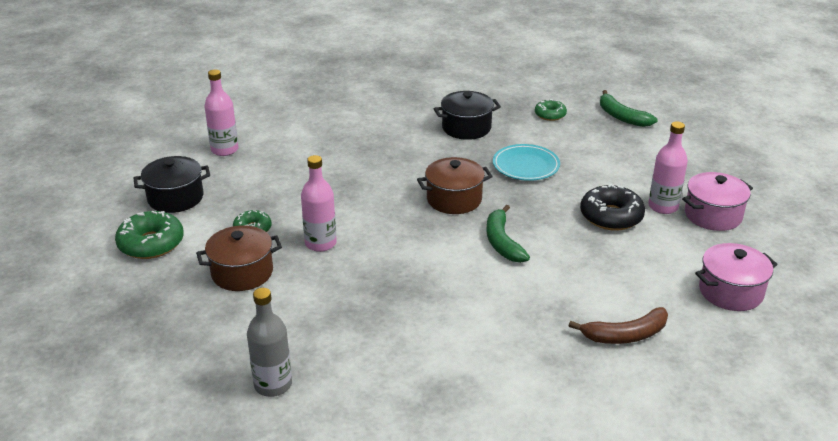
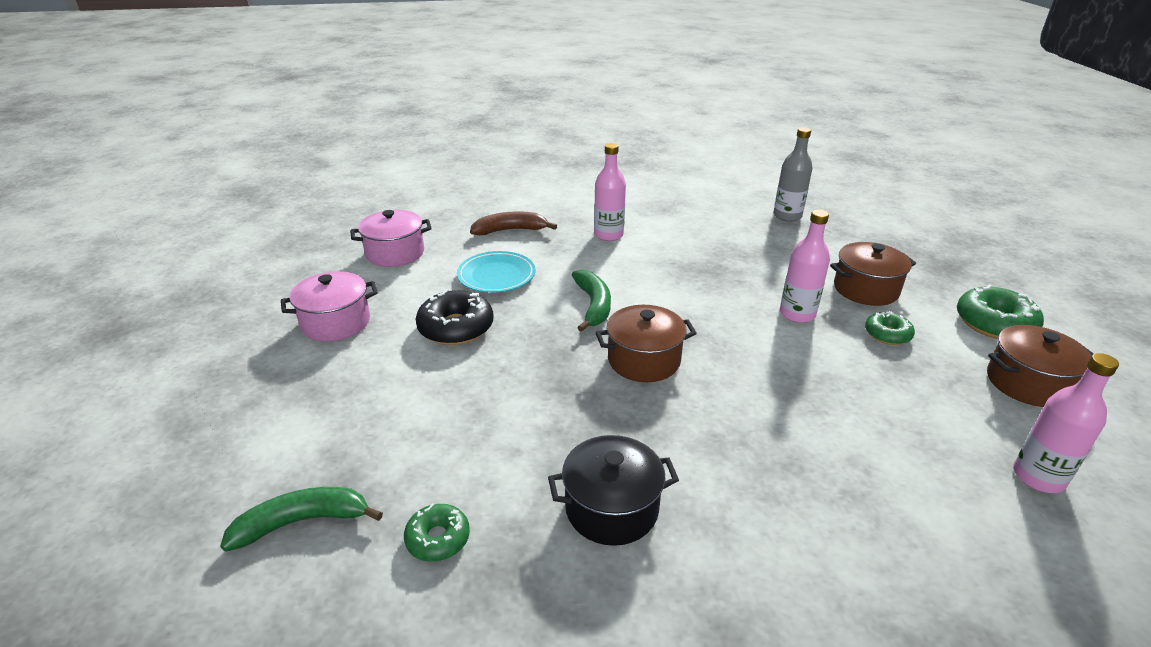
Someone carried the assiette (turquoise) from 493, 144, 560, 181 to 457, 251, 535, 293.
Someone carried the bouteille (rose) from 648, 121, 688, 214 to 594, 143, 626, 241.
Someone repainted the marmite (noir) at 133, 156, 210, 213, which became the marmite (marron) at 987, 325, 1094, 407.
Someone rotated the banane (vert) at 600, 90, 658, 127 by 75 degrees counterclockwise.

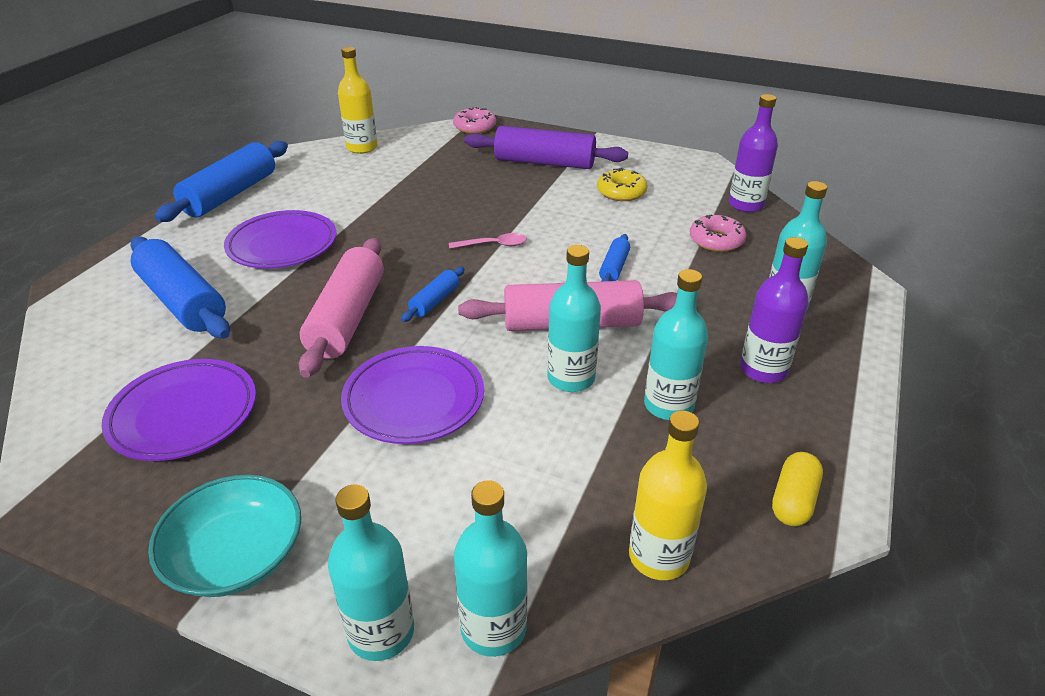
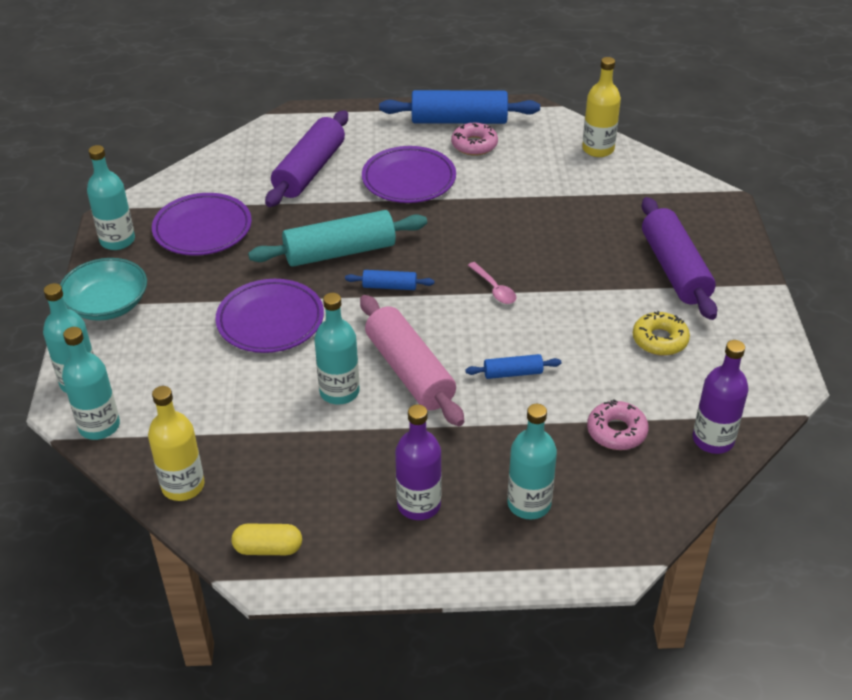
Someone carried the beignet (rose) from 453, 107, 496, 134 to 451, 123, 498, 156.
Someone carried the bouteille (turquoise) from 644, 269, 708, 420 to 87, 145, 135, 250.
Someone repainted the rouleau à pâtisserie (bleu) at 130, 236, 230, 338, which became the rouleau à pâtisserie (violet) at 265, 110, 348, 207.
Someone repainted the rouleau à pâtisserie (rose) at 299, 238, 384, 378, which became the rouleau à pâtisserie (turquoise) at 248, 210, 427, 267.

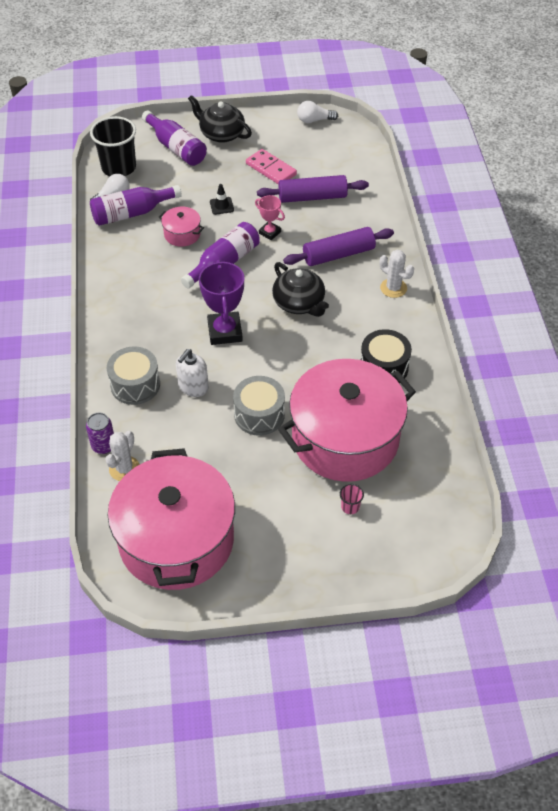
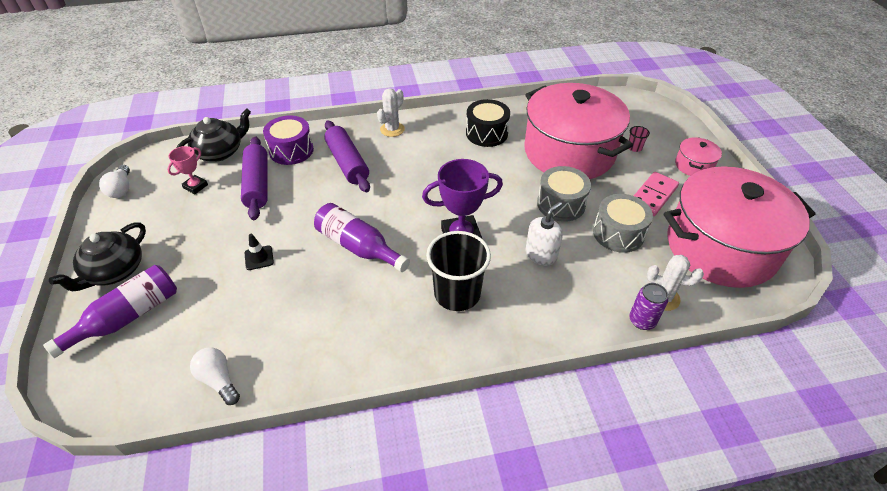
Someone took away the bouteille (violet) at 90, 185, 182, 226.
Someone put down the tambour (violet) at 263, 116, 314, 165.
Someone carried the gobelet (noir) from 90, 116, 136, 176 to 426, 231, 491, 311.
Someone carried the tambour (gris) from 107, 346, 160, 405 to 593, 194, 653, 253.
Someone carried the marmite (rose) from 159, 207, 204, 247 to 675, 137, 722, 176.
Someone carried the domino (rose) from 246, 149, 297, 184 to 634, 172, 679, 216.
Someone carried the trophée (rose) from 255, 195, 285, 240 to 167, 146, 208, 194.
Someone carried the théière (noir) from 272, 262, 329, 317 to 176, 109, 251, 162.
Someone rotated the distributeur de savon (blanc) at 176, 349, 209, 397 by 75 degrees counterclockwise.

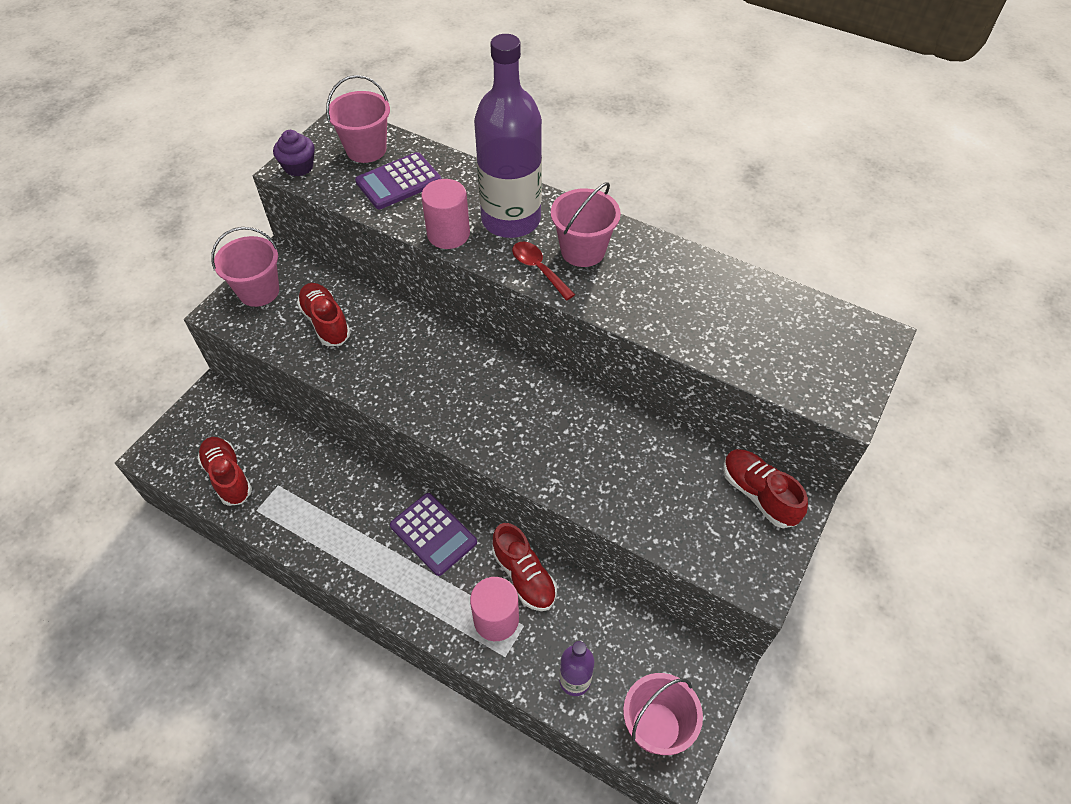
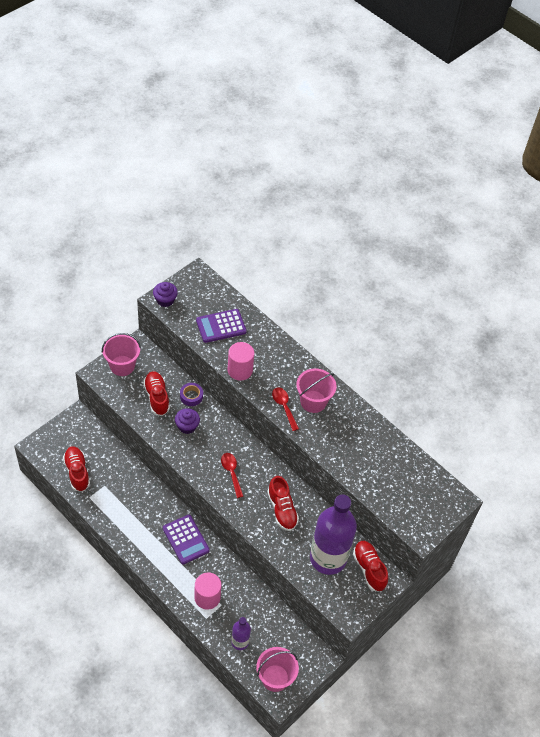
Someone took away the seau (rose) at 326, 75, 390, 163.
Someone put down the muffin (violet) at 175, 408, 200, 434.
Someone put down the ruban adhésif (violet) at 180, 383, 203, 406.
Someone put down the cuillère (rouge) at 221, 453, 243, 498.
Someone carried the bouteille (violet) from 474, 34, 542, 238 to 310, 495, 357, 575.
Someone carried the chaussure (rouge) from 492, 523, 557, 611 to 267, 476, 299, 531.

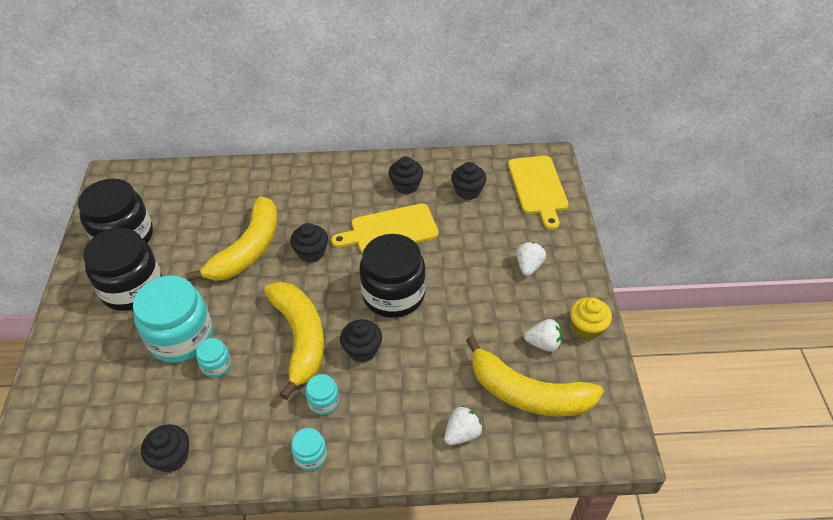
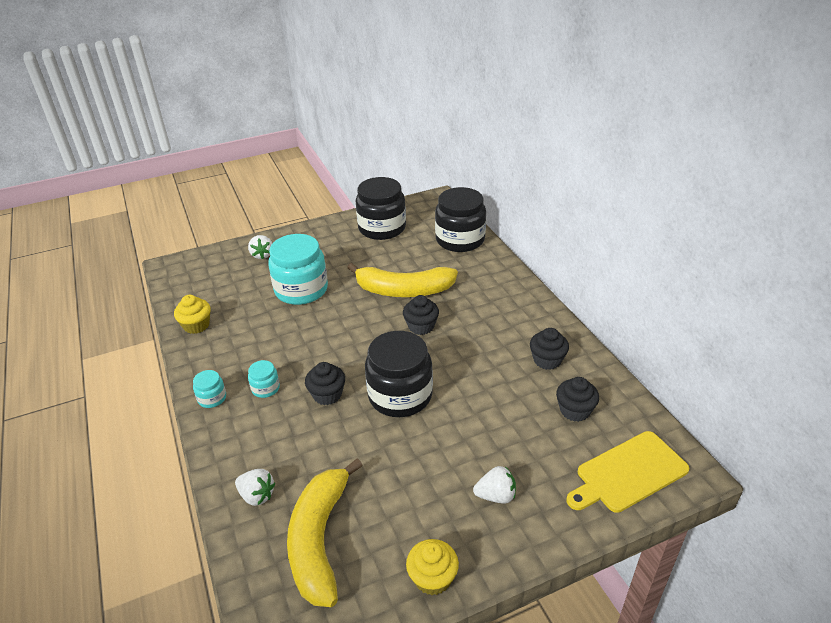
Someone took away the bocal (turquoise) at 196, 338, 231, 378.
Someone took away the banane (jaune) at 264, 282, 324, 400.
Someone took away the planche à découper (jaune) at 331, 203, 439, 253.
Someone carried the bocal (noir) from 83, 228, 162, 311 to 435, 187, 486, 252.
Someone carried the fraise (blanc) from 524, 319, 563, 352 to 248, 235, 272, 259.
Someone repainted the muffin (noir) at 141, 424, 189, 473, which became the muffin (jaune) at 174, 295, 211, 334.

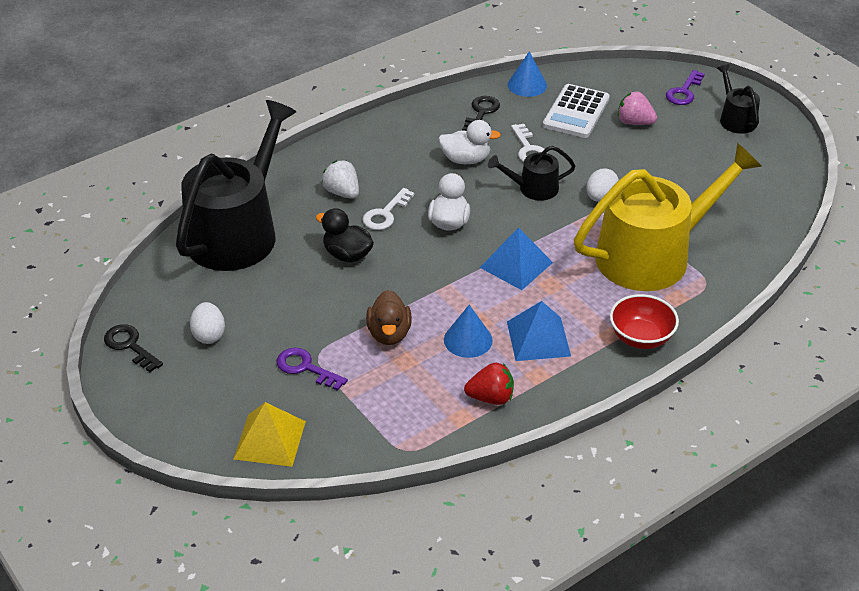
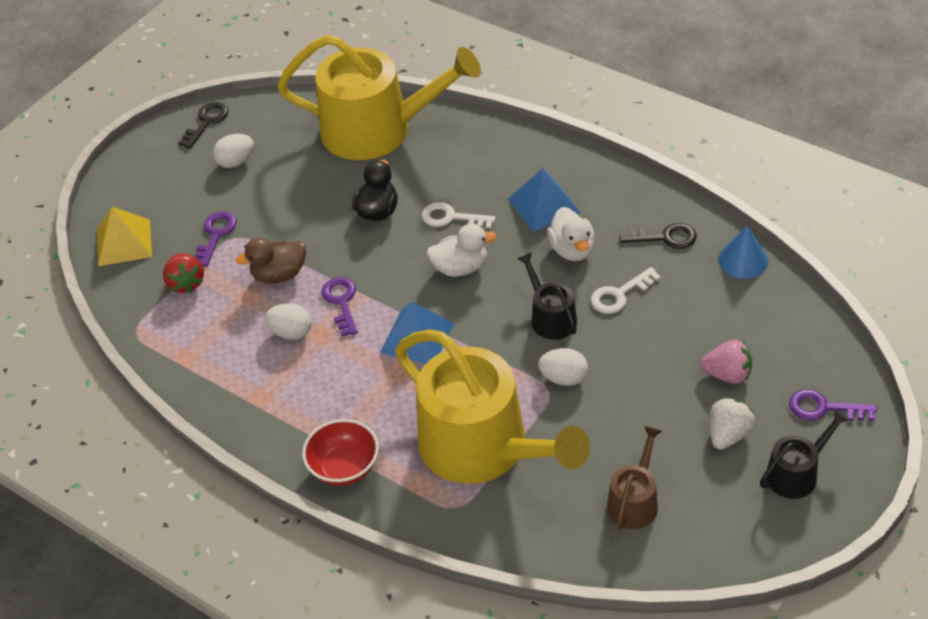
Someone took away the calculatrice (blanc) at 543, 84, 610, 138.
Someone put down the clé (violet) at 321, 277, 358, 336.
Someone put down the arrosoir (marron) at 607, 426, 662, 530.
Someone carried the fraise (blanc) from 322, 160, 359, 199 to 710, 398, 755, 450.
Someone carried the fraise (rouge) from 464, 362, 514, 405 to 163, 254, 204, 293.
Someone carried the pyramide (bleu) from 507, 301, 571, 361 to 508, 168, 581, 232.
Someone swapped the cône (bleu) at 444, 305, 493, 358 for the œuf (blanc) at 265, 303, 312, 340.
Someone repainted the arrosoir (noir) at 176, 100, 296, 271, which became the arrosoir (jaune) at 277, 35, 481, 160.
Someone rotated the fraise (rose) at 618, 91, 657, 125 by 90 degrees clockwise.

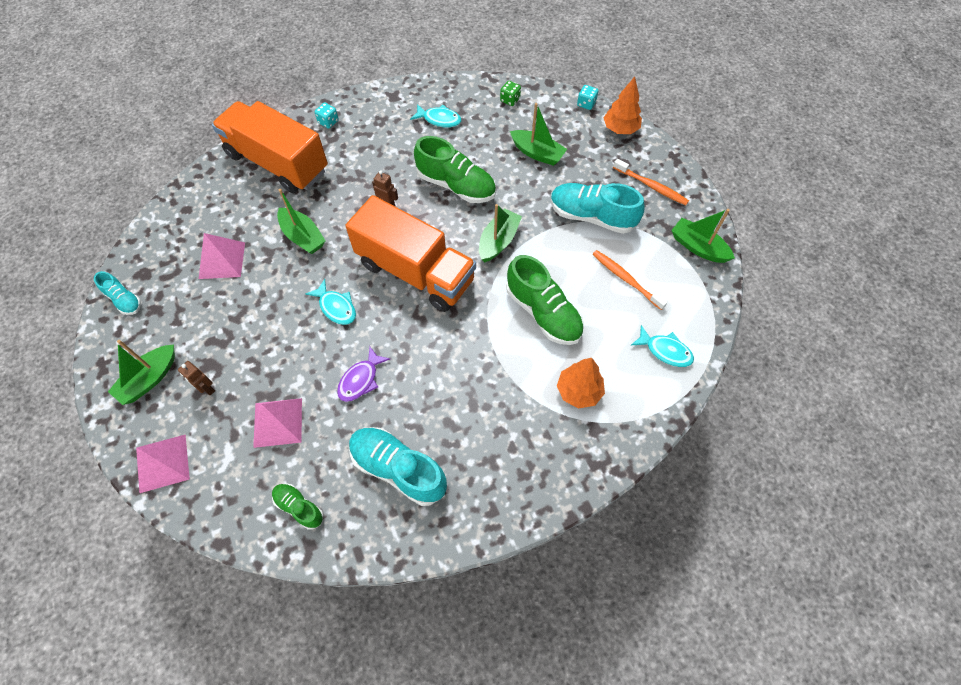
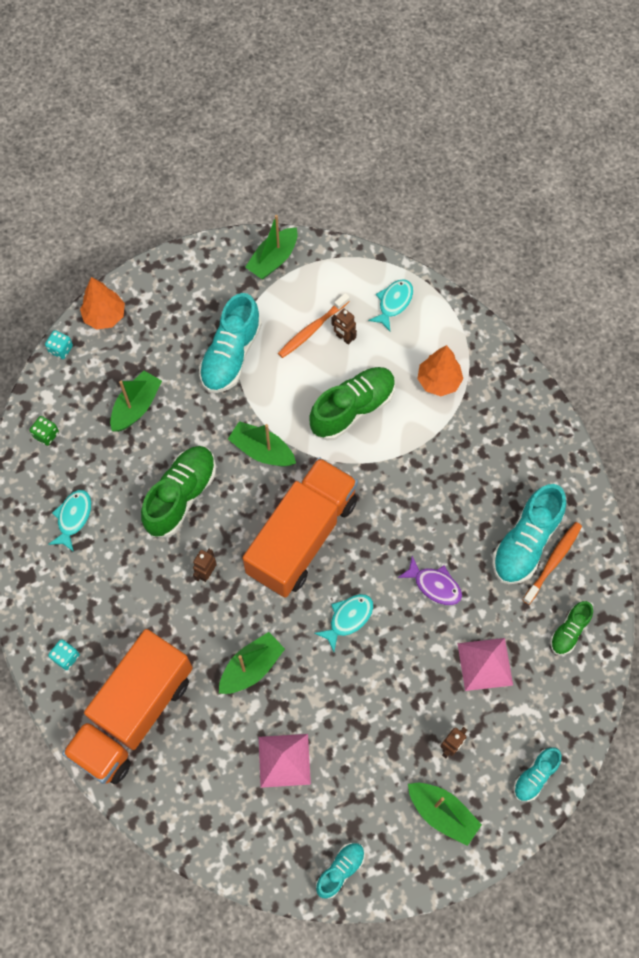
Someone put down the robot (marron) at 331, 308, 357, 345.
Someone carried the brosse à dents (orange) from 613, 159, 689, 205 to 523, 522, 582, 605.
Someone swapped the pyramide (rose) at 136, 434, 190, 493 for the chaussure (turquoise) at 514, 747, 562, 802.

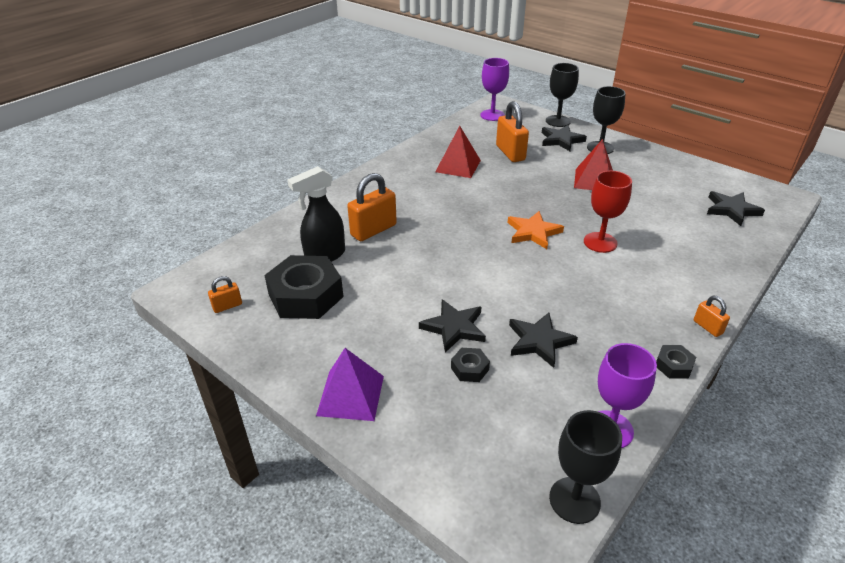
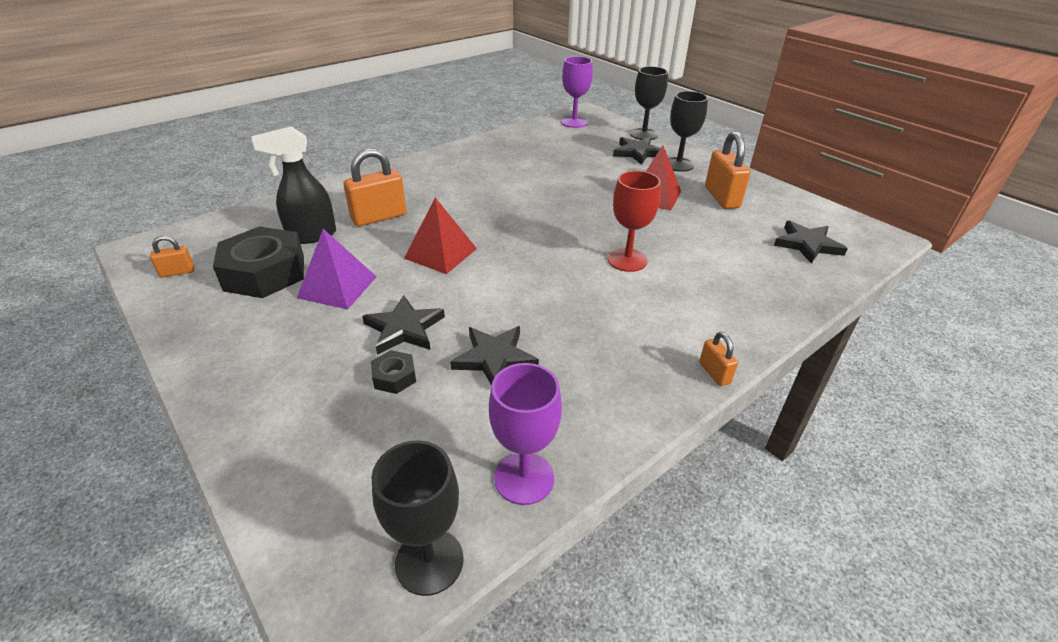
Someone took away the étoile (orange) at 508, 211, 564, 249.
Someone took away the écrou (noir) at 656, 345, 696, 379.
Someone carried the pyramide (violet) from 316, 348, 384, 421 to 297, 229, 377, 309.
Someone carried the pyramide (rouge) from 435, 126, 481, 178 to 404, 198, 477, 274.
Someone carried the cadenas (orange) from 496, 101, 529, 162 to 705, 131, 751, 209.

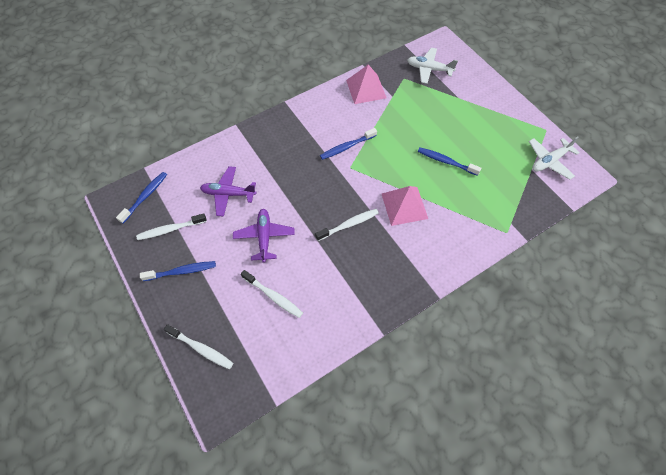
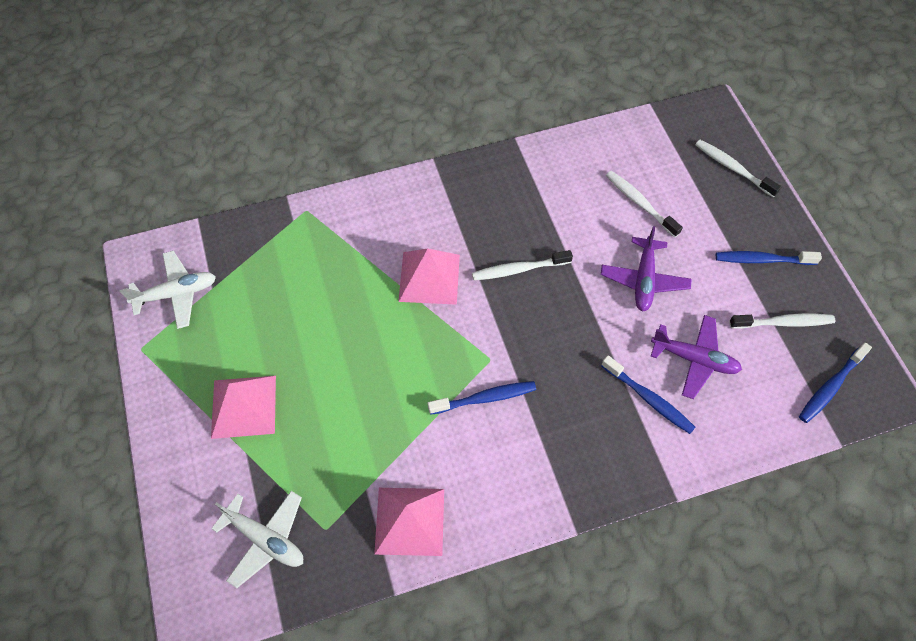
Someone put down the pyramide (rose) at 211, 376, 276, 439.
Someone carried the brosse à dents (bleu) from 418, 147, 481, 176 to 601, 355, 696, 434.

